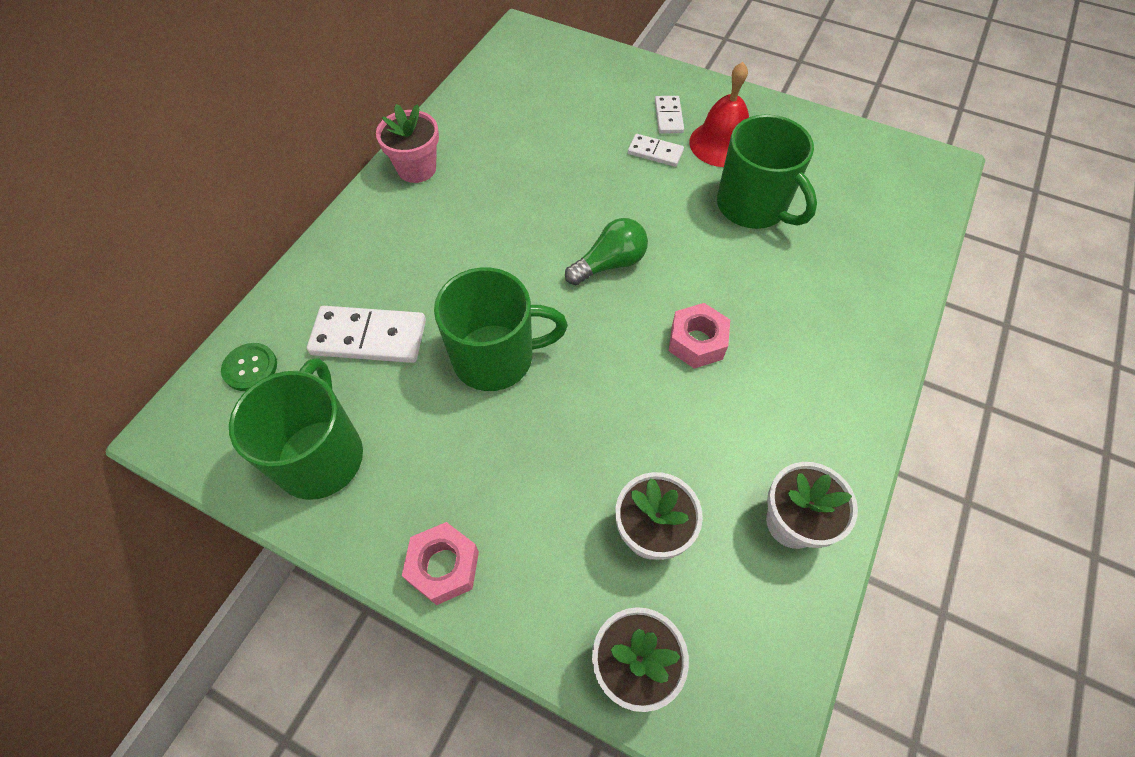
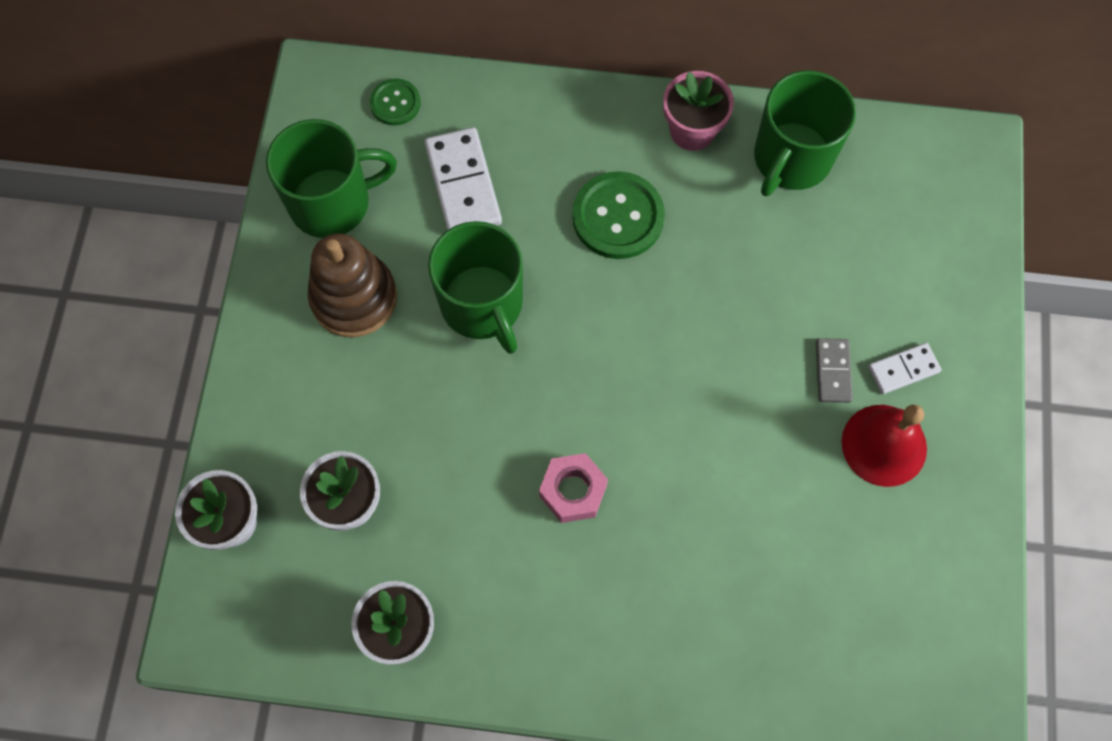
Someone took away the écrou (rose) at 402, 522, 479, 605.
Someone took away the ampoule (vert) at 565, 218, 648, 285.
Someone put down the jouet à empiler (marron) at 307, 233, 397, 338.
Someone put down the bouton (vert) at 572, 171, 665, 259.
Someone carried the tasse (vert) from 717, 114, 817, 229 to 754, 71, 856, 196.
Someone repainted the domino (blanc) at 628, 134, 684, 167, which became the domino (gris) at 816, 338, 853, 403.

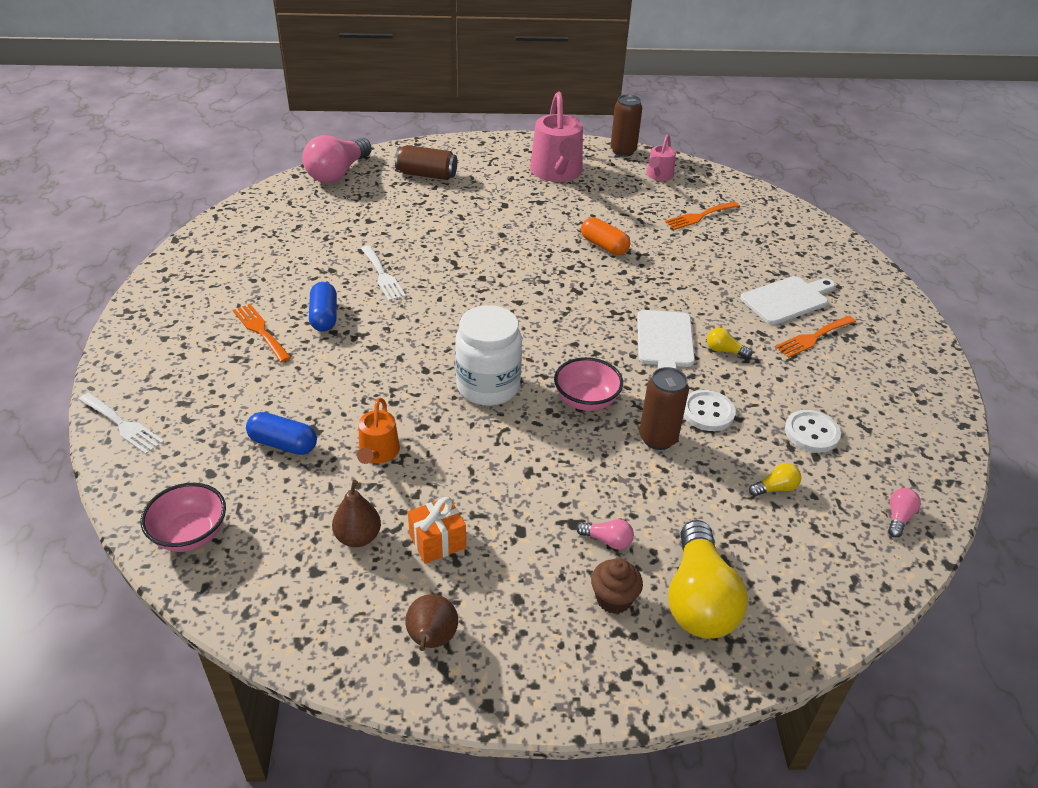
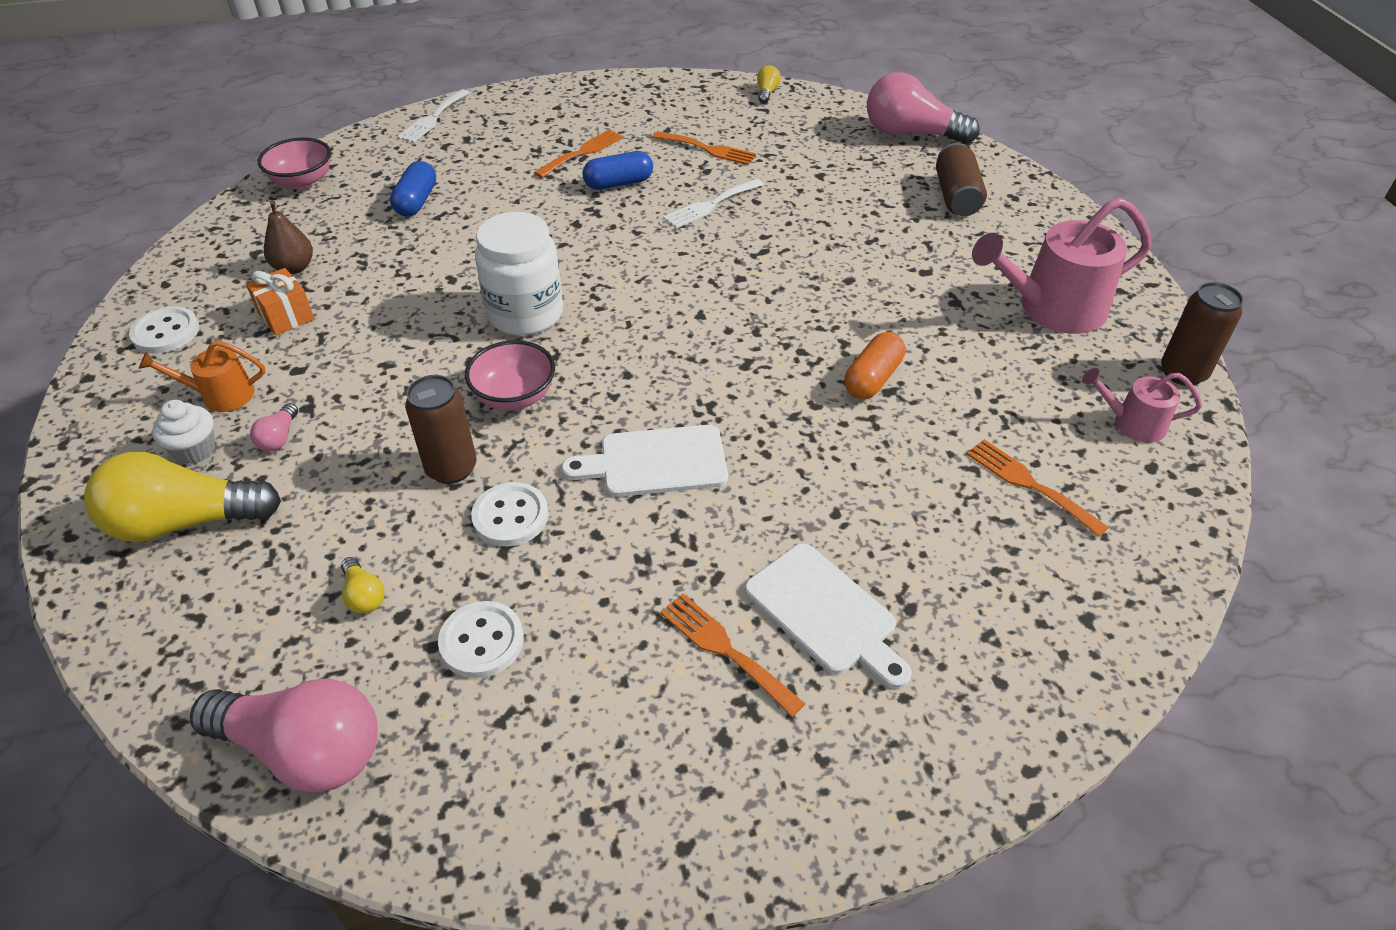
Someone put down the fourchette (orange) at 653, 131, 756, 165.
Someone carried the arrosoir (orange) from 357, 398, 400, 464 to 139, 340, 265, 412.
Someone carried the ampoule (jaune) from 707, 328, 752, 358 to 757, 65, 781, 103.
Someone swapped the poire (marron) at 405, 594, 458, 651 for the bouton (blanc) at 129, 306, 199, 354.
Someone repainted the muffin (marron) at 591, 558, 643, 614, which became the muffin (blanc) at 152, 400, 215, 464.
Someone scaled the ampoule (rose) at 888, 488, 921, 538 by 2.36.

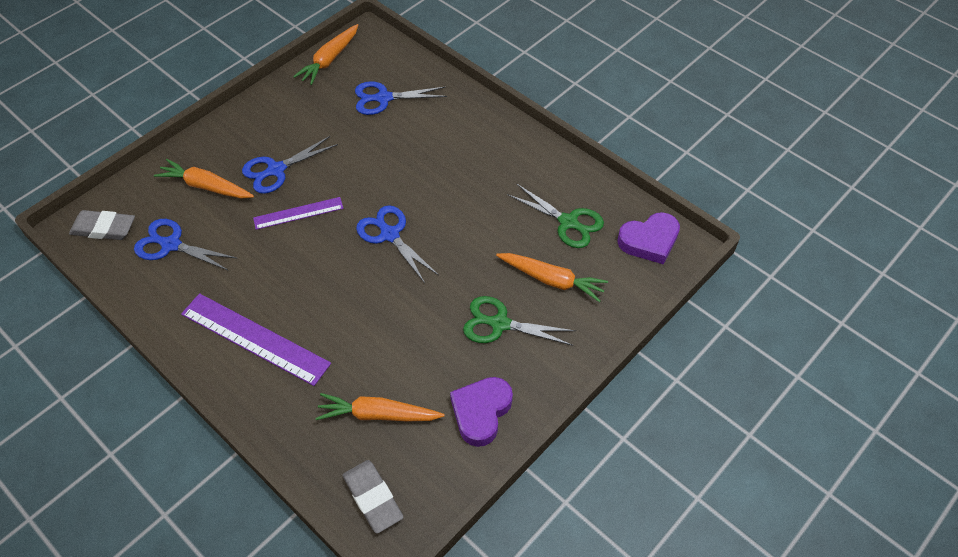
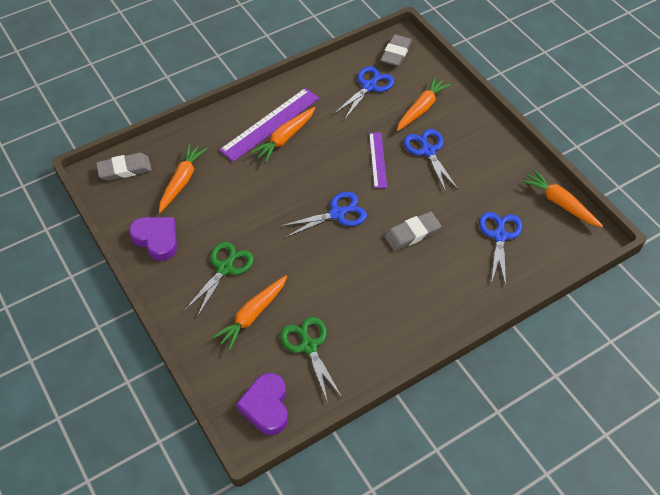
Someone put down the carotte (orange) at 250, 107, 315, 163.
Someone put down the gomme (gris) at 384, 211, 441, 251.
Someone rotated the ciseaux (vert) at 507, 183, 604, 248 by 105 degrees clockwise.

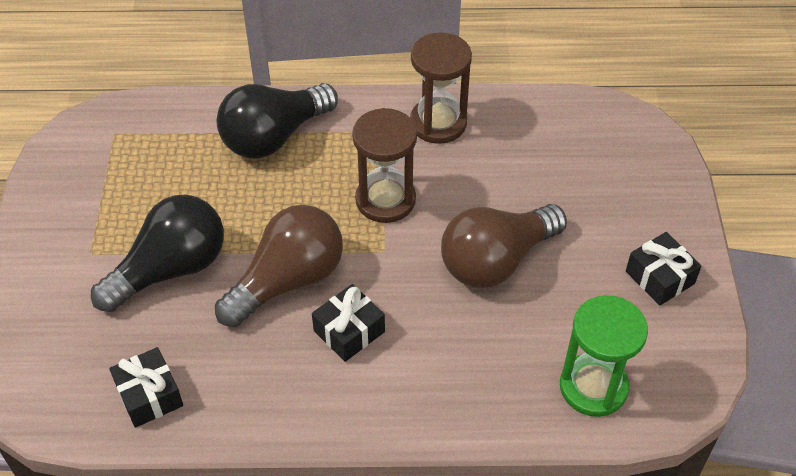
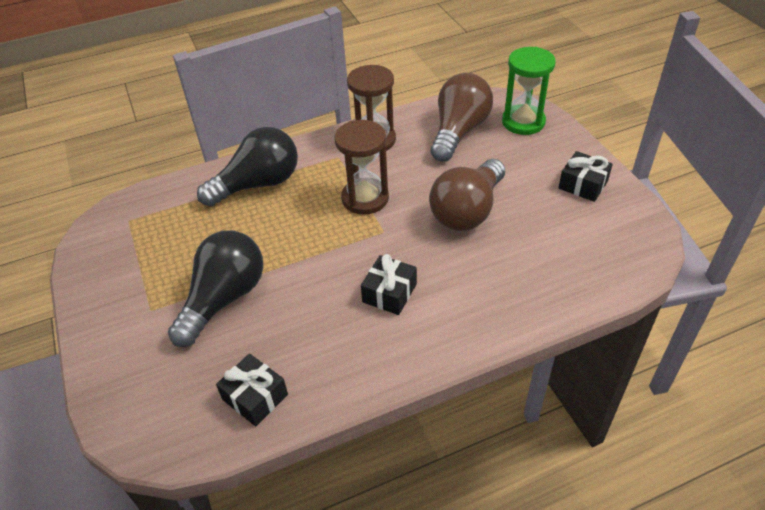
Someone carried the ampoule (marron) from 215, 205, 343, 327 to 430, 73, 493, 162.
Someone carried the sablier (vert) from 560, 295, 648, 417 to 502, 47, 556, 135.
Someone rotated the ampoule (noir) at 217, 83, 338, 159 by 150 degrees counterclockwise.

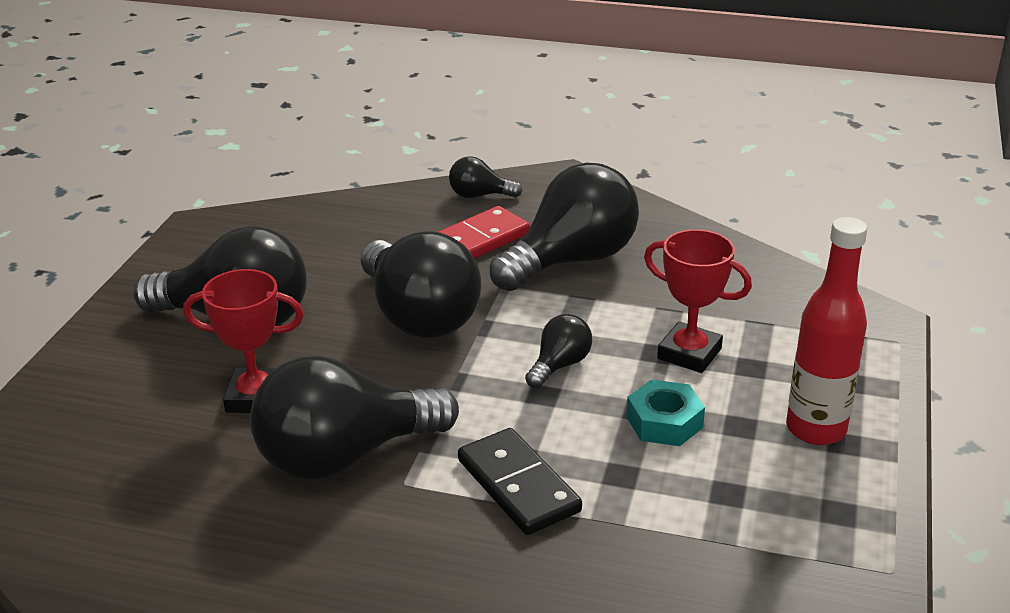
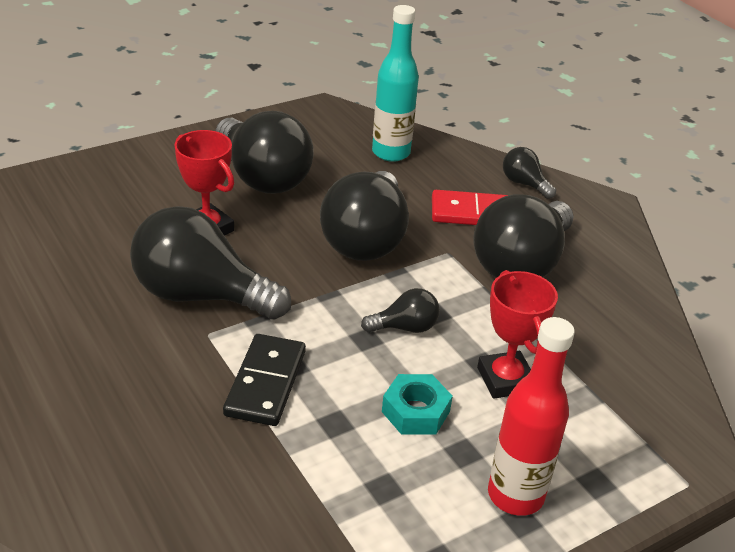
Someone put down the bouteille (turquoise) at 372, 5, 419, 162.
Someone rotated the ampoule (noir) at 490, 163, 639, 291 by 120 degrees clockwise.

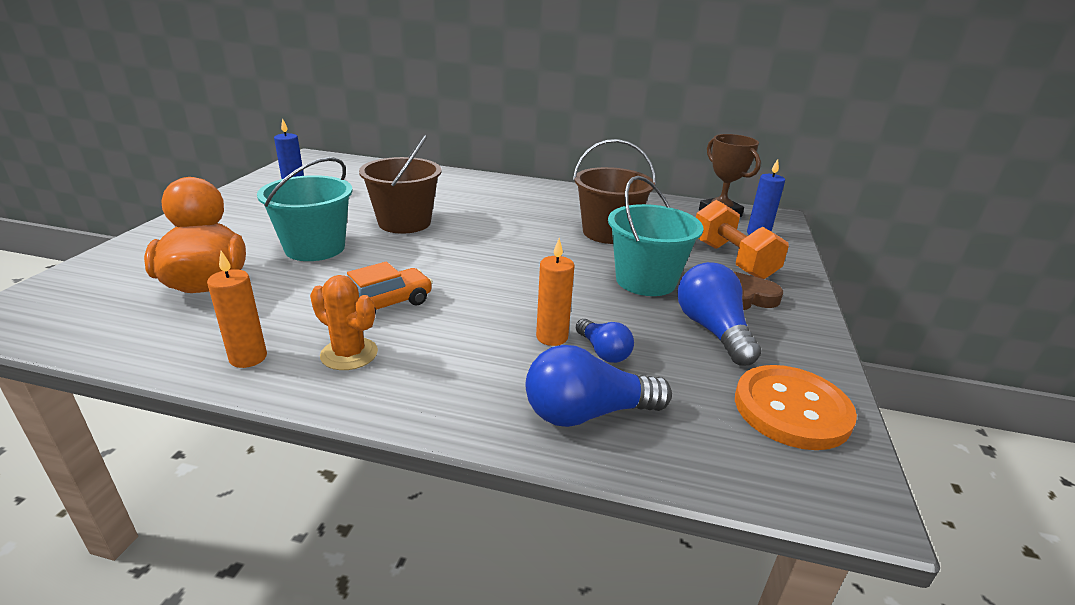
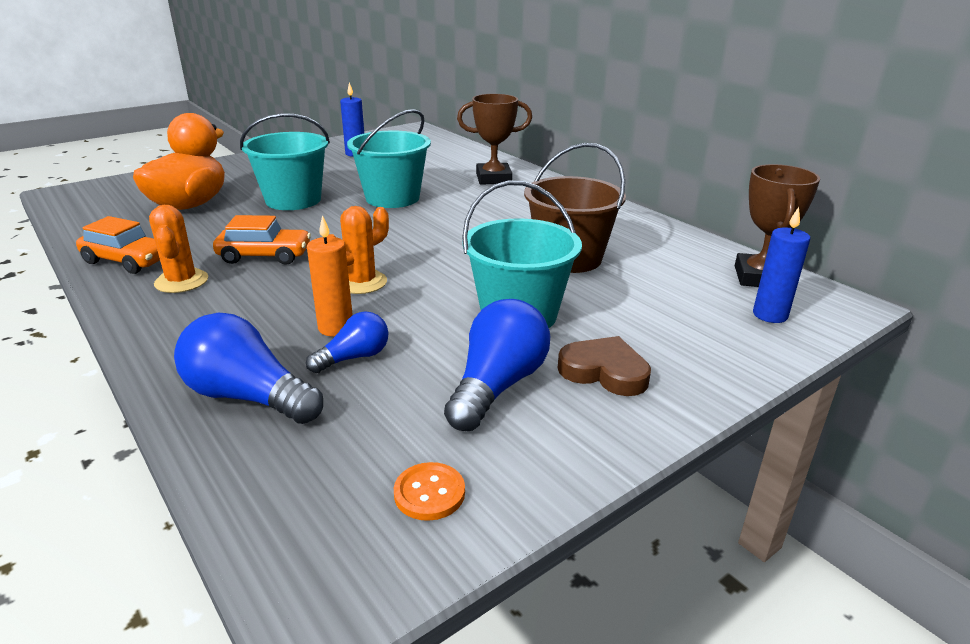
Someone took away the haltère (orange) at 696, 200, 789, 279.
Someone put down the cactus (orange) at 327, 206, 389, 294.
Someone put down the trophée (marron) at 457, 94, 532, 185.
Someone swapped the bougie (orange) at 207, 251, 267, 368 for the voiture (orange) at 76, 216, 160, 274.
Someone repainted the seau (marron) at 359, 135, 442, 234, which became the seau (turquoise) at 347, 109, 431, 208.
Someone rotated the ampoule (bleu) at 576, 319, 634, 363 by 135 degrees counterclockwise.
Someone scaled the bouton (orange) at 735, 365, 857, 450 by 0.48.

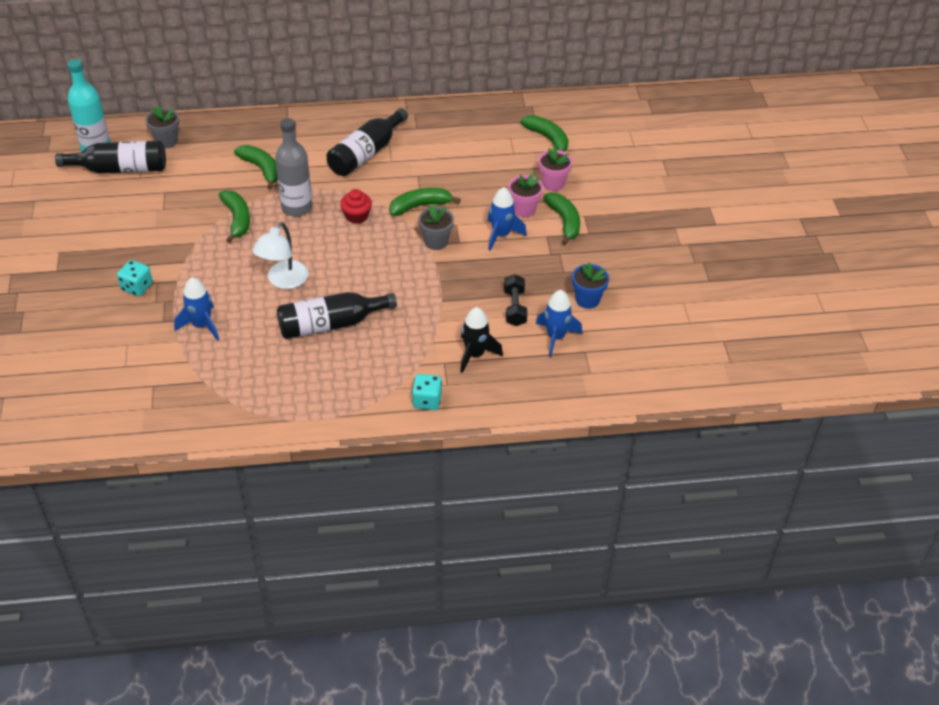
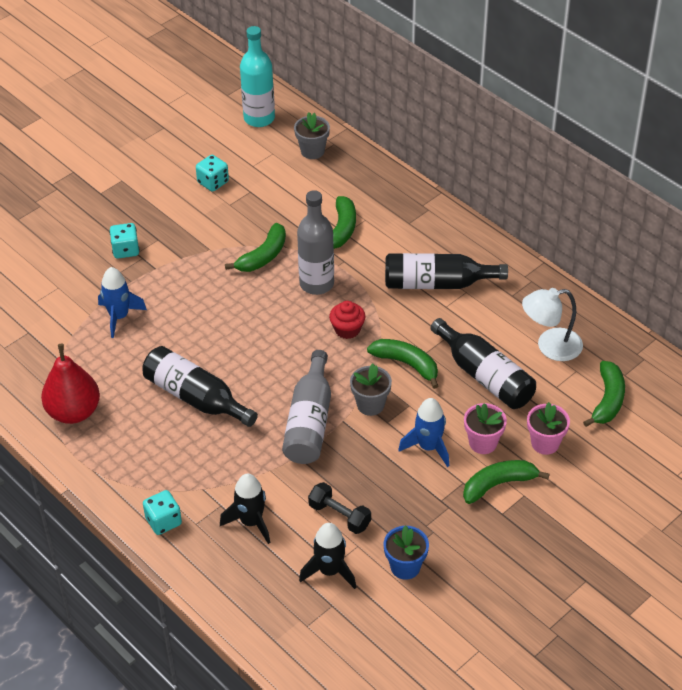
Someone put down the poire (rouge) at 41, 344, 100, 424.
Someone put down the dé (turquoise) at 196, 155, 229, 192.
Someone put down the bouteille (gris) at 282, 350, 331, 464.
Someone carried the bouteille (noir) from 55, 141, 166, 174 to 430, 318, 536, 409.
Someone carried the lampe (blanc) from 252, 222, 309, 289 to 522, 288, 583, 361.
Someone repainted the fusée (bleu) at 536, 290, 582, 357, which became the fusée (noir) at 299, 523, 356, 589.
Someone rotated the haltère (noir) at 504, 274, 527, 326 by 75 degrees clockwise.
Someone rotated the banane (vert) at 543, 192, 580, 245 by 150 degrees counterclockwise.

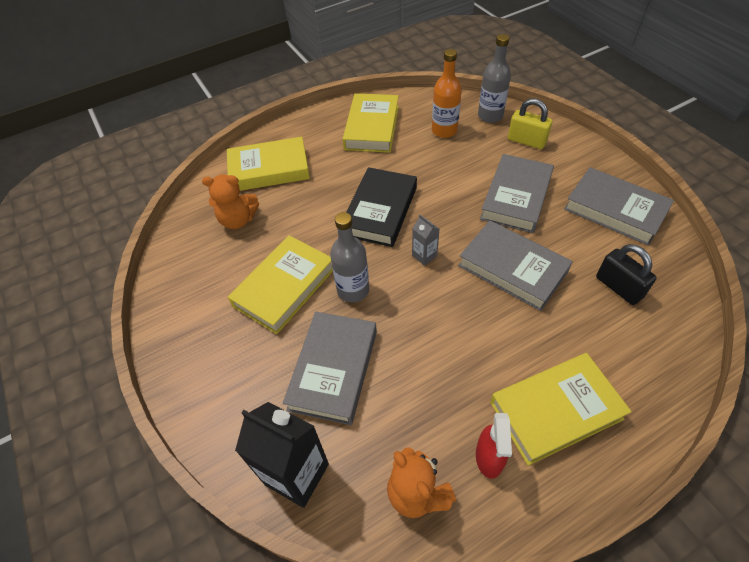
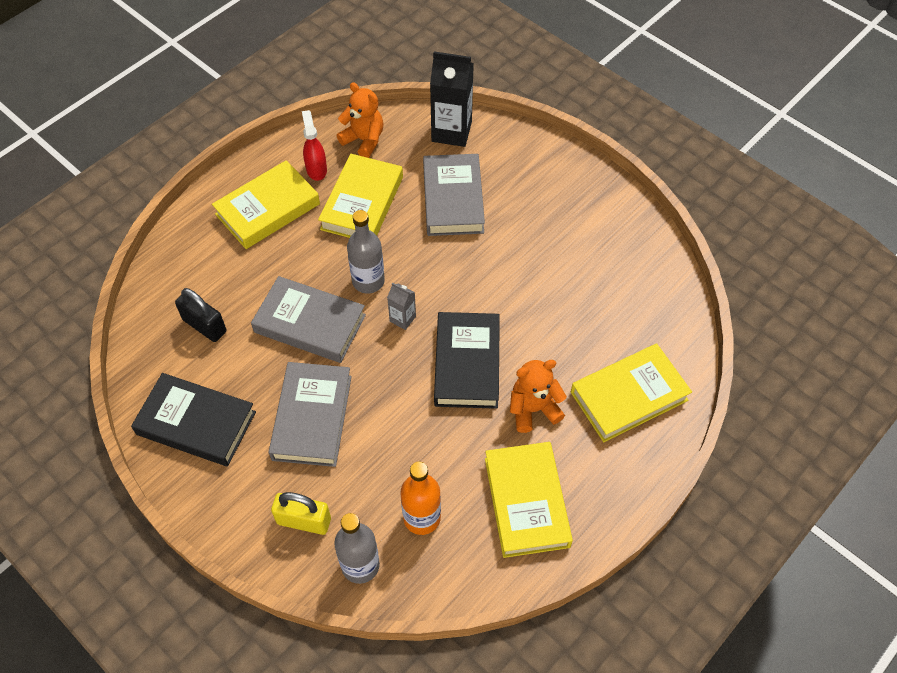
Someone carried the ours en peluche (orange) from 202, 174, 259, 229 to 510, 360, 567, 433.
Someone carried the livre (jaune) from 228, 235, 333, 334 to 318, 154, 403, 238.
Someone carried the bouteille (gris) from 330, 212, 369, 302 to 347, 210, 385, 294.
Someone repainted the livre (gris) at 564, 167, 674, 246, which became the livre (noir) at 131, 373, 256, 466.

